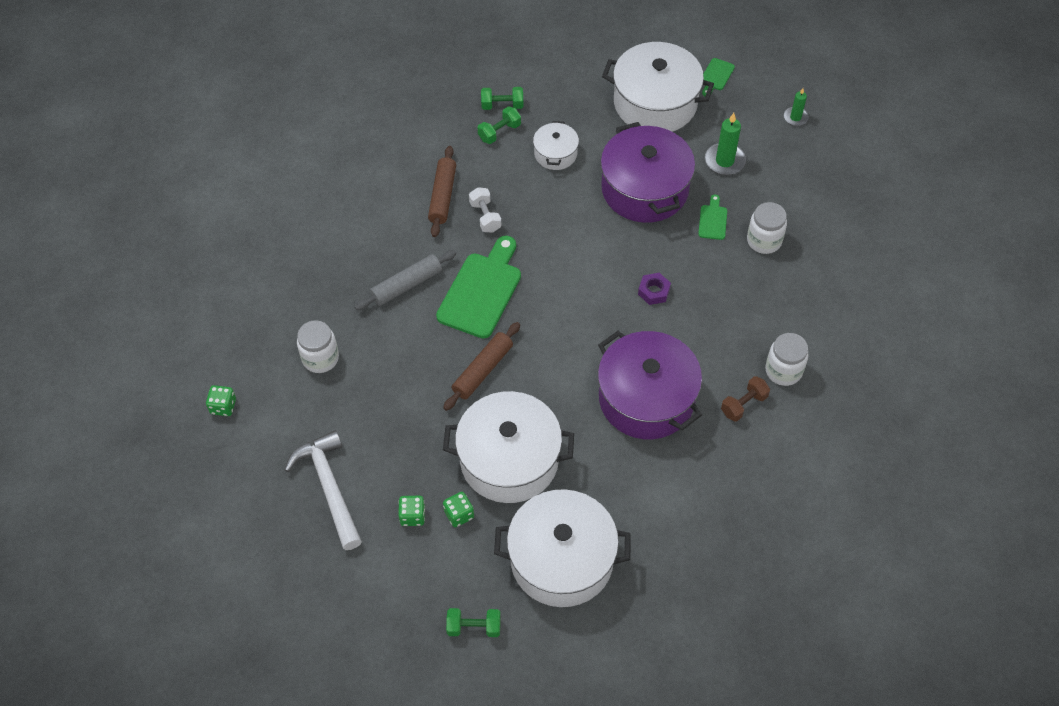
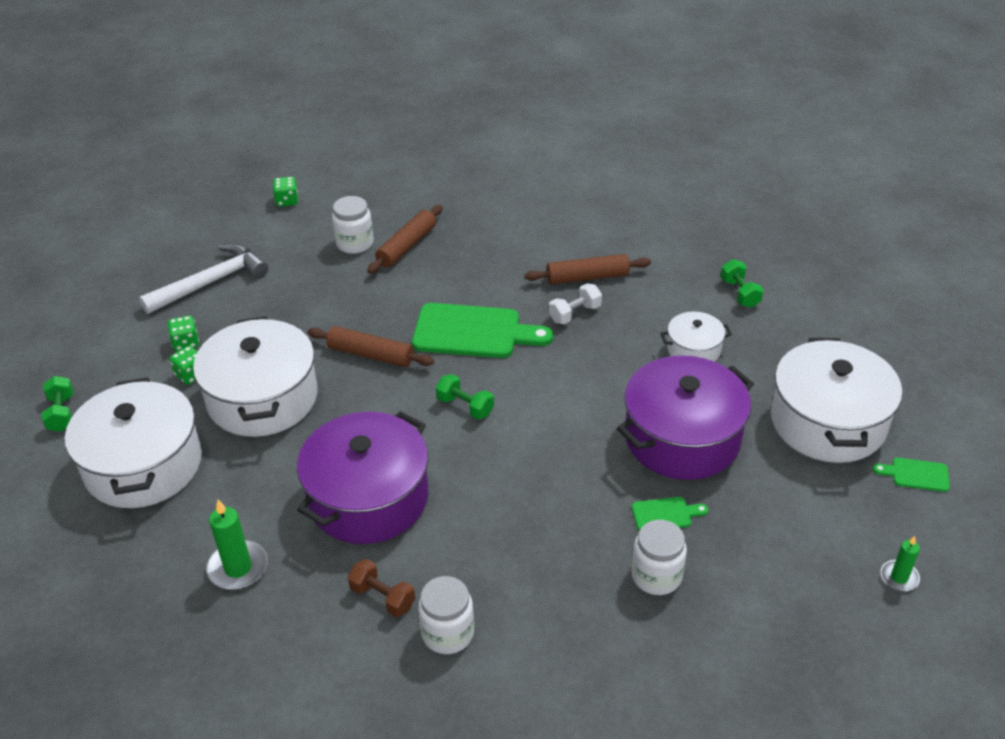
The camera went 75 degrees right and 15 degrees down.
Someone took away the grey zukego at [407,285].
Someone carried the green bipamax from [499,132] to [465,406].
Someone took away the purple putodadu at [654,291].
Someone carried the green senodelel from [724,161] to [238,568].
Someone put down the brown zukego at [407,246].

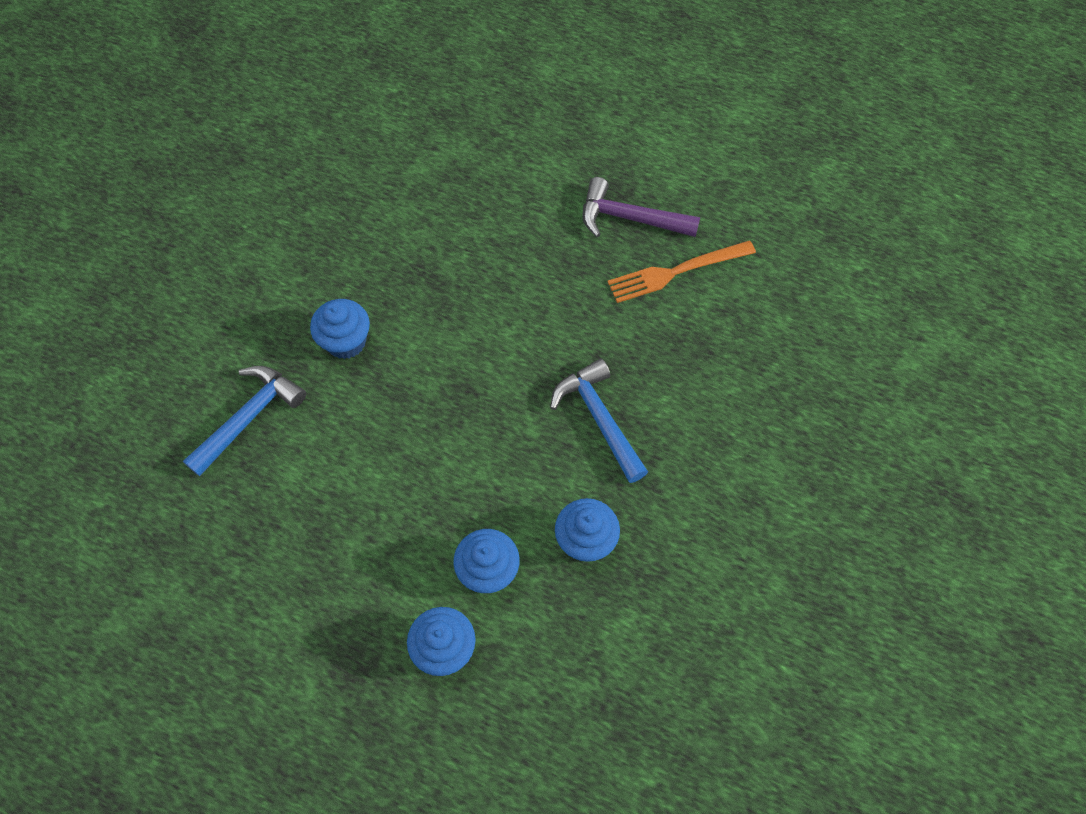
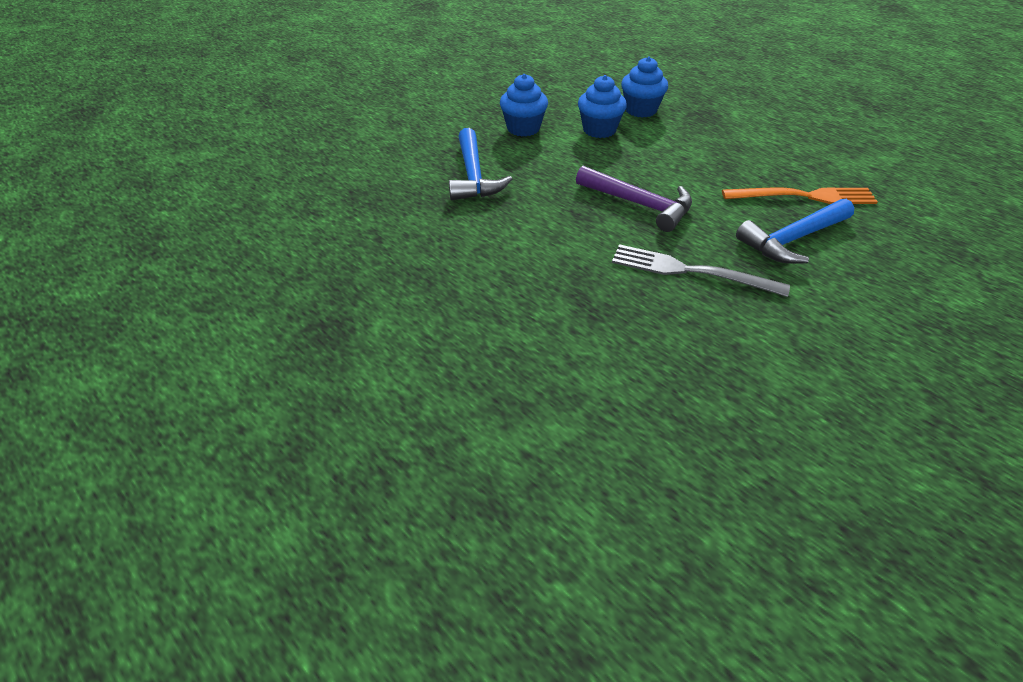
The camera went 160 degrees left and 20 degrees down.
Someone swapped the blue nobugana at [346,341] for the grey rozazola at [690,271].
Someone carried the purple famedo from [629,218] to [640,204].
Someone carried the orange rozazola from [676,272] to [804,196].

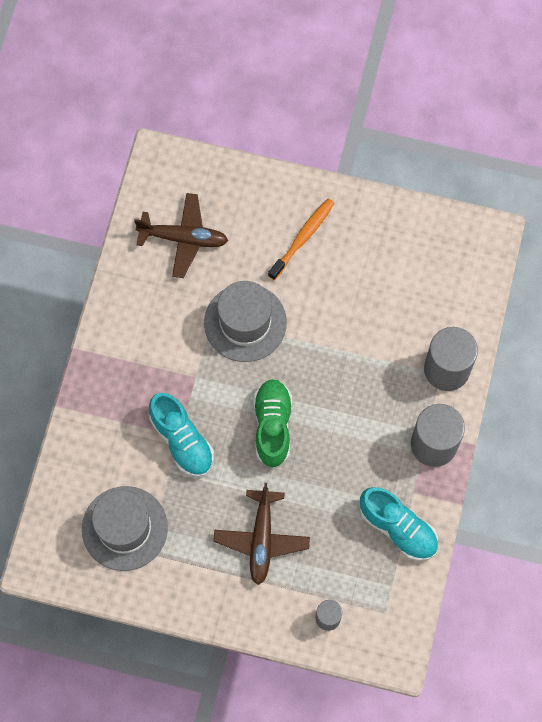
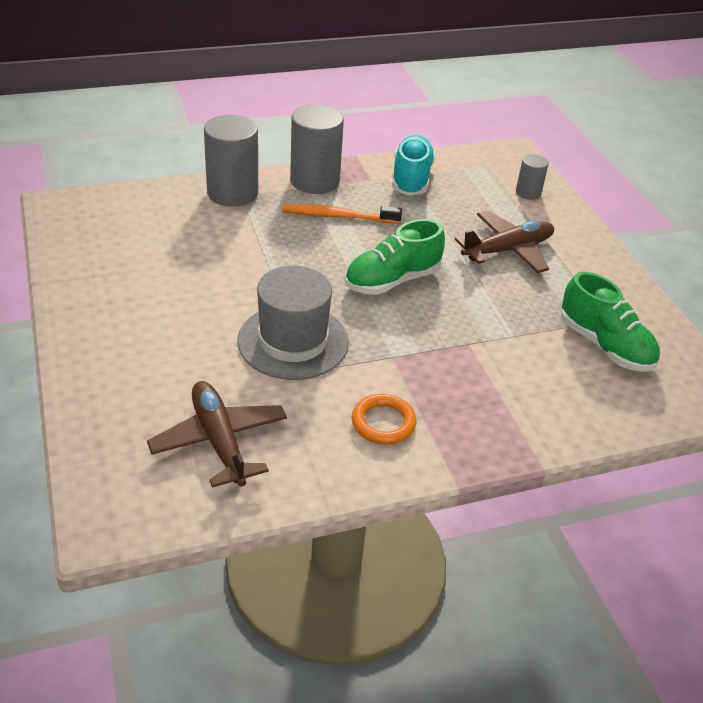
The camera went 125 degrees left and 30 degrees down.
Someone swapped the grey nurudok at [124,528] for the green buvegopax at [605,345].
Someone took away the turquoise buvegopax at [182,440].
Someone carried the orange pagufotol from [303,238] to [338,216].
Someone put down the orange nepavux at [383,423].

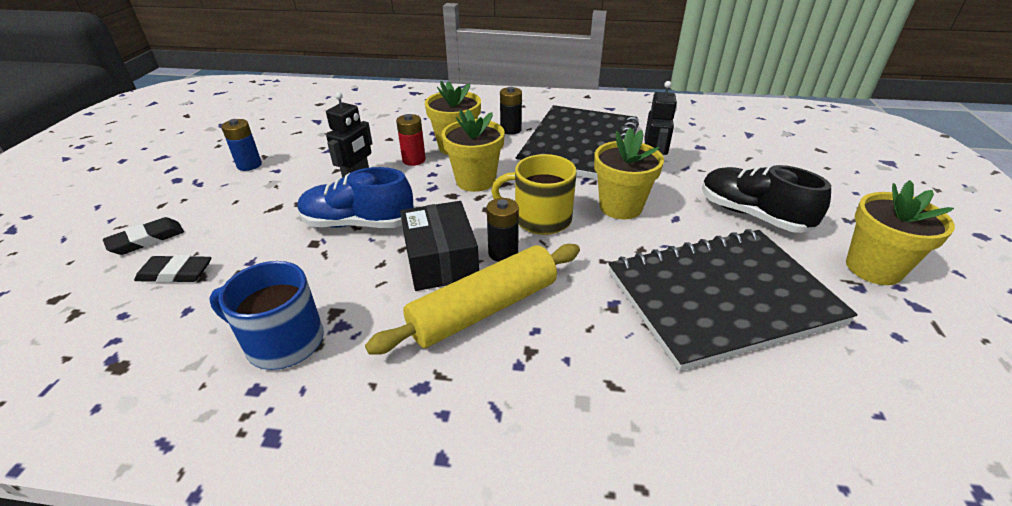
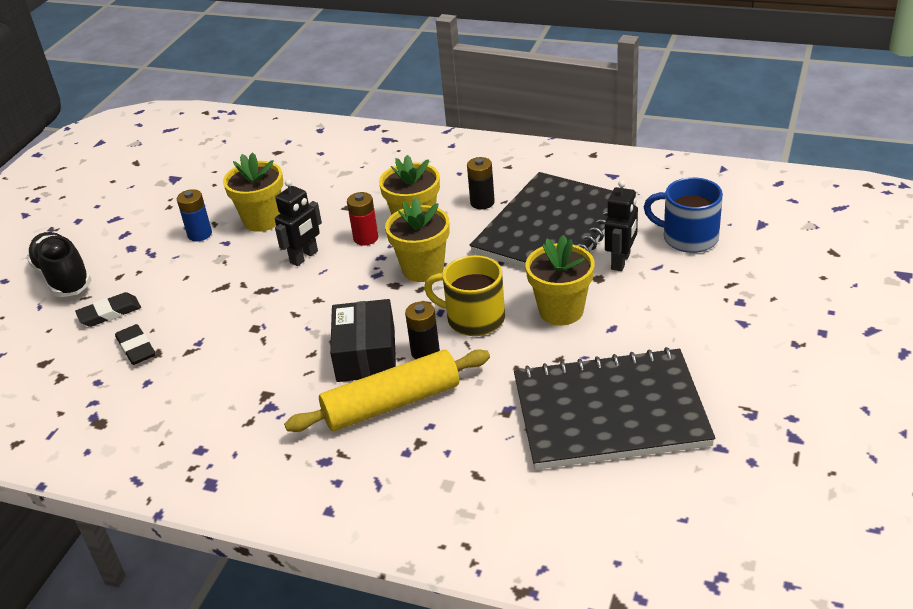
The camera went 15 degrees right and 0 degrees up.
Someone rotated the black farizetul at [175,273] by 45 degrees clockwise.
Someone carried the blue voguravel from [283,341] to [688,238].
Someone took away the blue buvegopax at [358,223].
Someone carried the black buvegopax from [752,215] to [63,278].
Someone carried the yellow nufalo from [873,268] to [262,220].

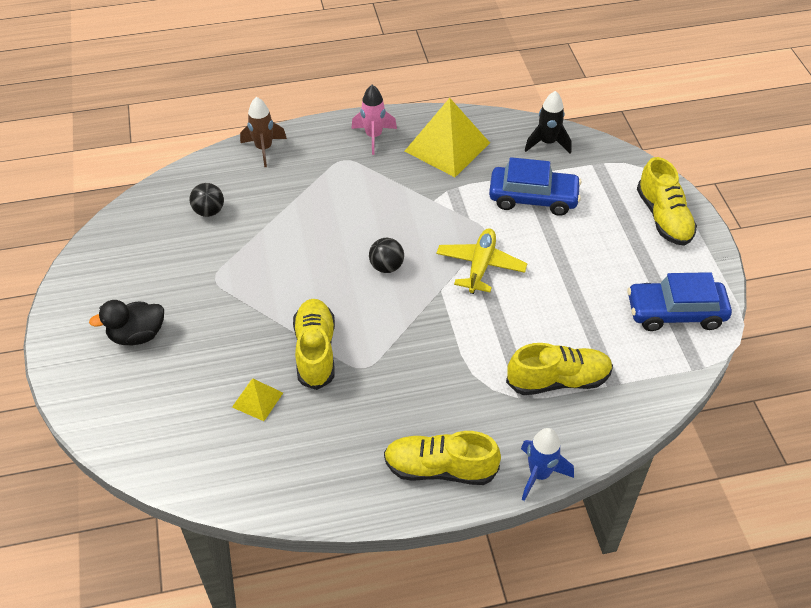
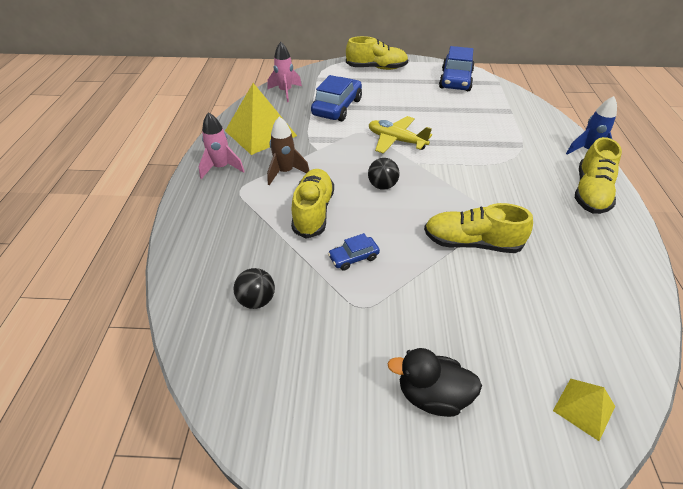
The camera went 75 degrees left and 5 degrees down.
Someone rotated the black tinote at [137,335] by 105 degrees clockwise.
Someone carried the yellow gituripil from [257,399] to [584,408].
Someone carried the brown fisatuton from [264,149] to [285,172].
Someone carried the yellow buvegopax from [558,380] to [313,211].
Someone repainted the black fisatuton at [547,143], which became the pink fisatuton at [285,92].
Someone put down the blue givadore at [353,257].

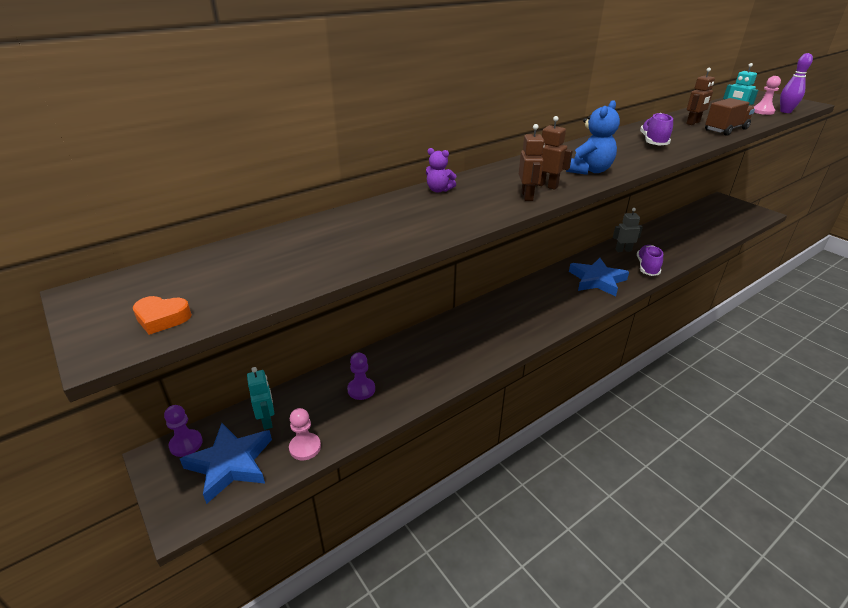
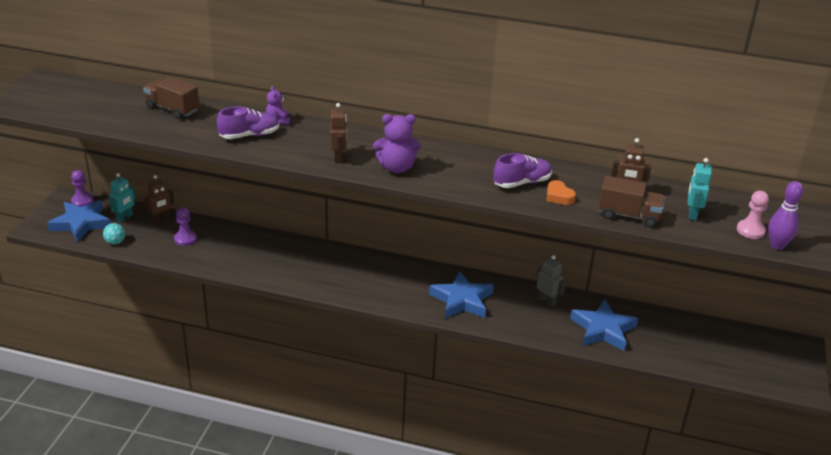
The camera went 50 degrees right and 0 degrees up.
Someone carried the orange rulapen from [162,318] to [558,196].
Someone swapped the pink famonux at [305,447] for the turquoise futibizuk at [115,242].
Someone carried the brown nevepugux from [527,196] to [161,219].
Someone repainted the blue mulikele at [589,171], which became the purple mulikele at [396,168].
Someone carried the purple buvegopax from [647,267] to [249,135].
Someone put down the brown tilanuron at [172,109].
Someone put down the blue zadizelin at [603,329].

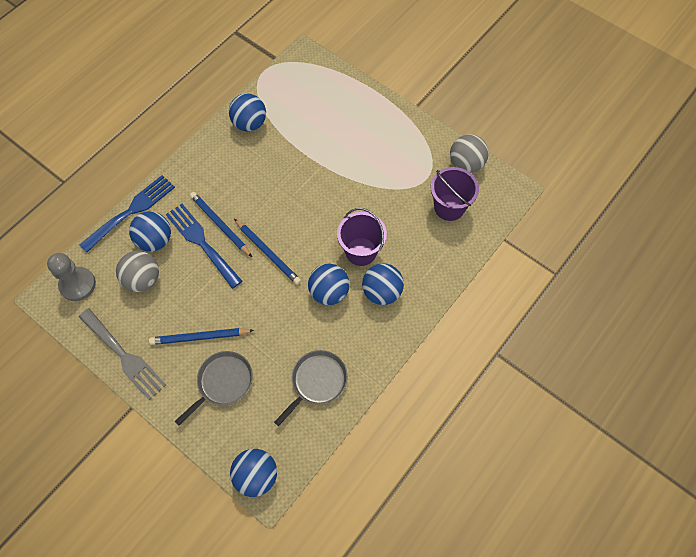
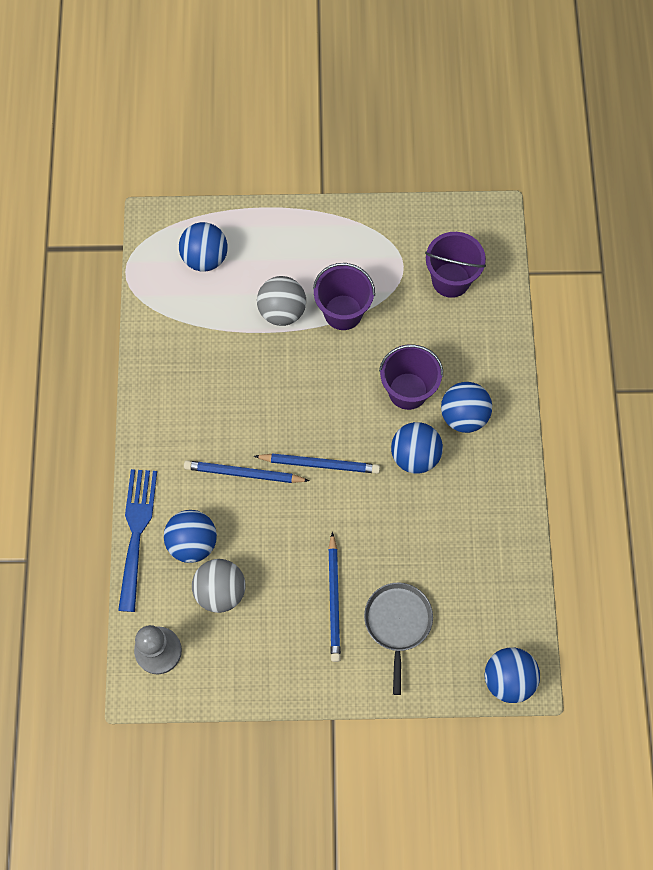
The camera went 40 degrees left and 5 degrees up.
Someone took away the grey rozazola at [124,356].
Someone rotated the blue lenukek at [200,337] by 45 degrees counterclockwise.
Someone took away the blue rozazola at [201,242].
Someone carried the blue futibizuk from [249,123] to [205,258].
Someone took away the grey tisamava at [317,382].
Someone carried the grey futibizuk from [466,164] to [282,311].
Someone put down the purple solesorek at [343,312].

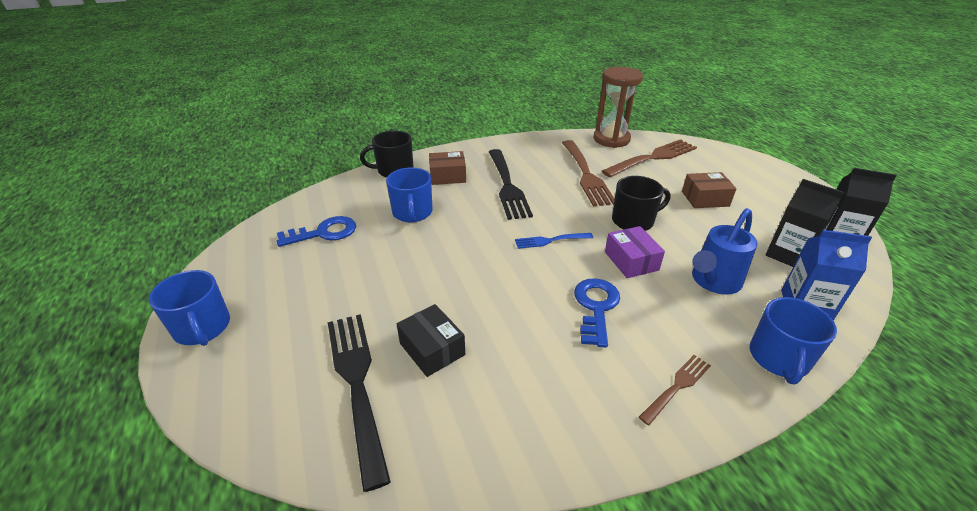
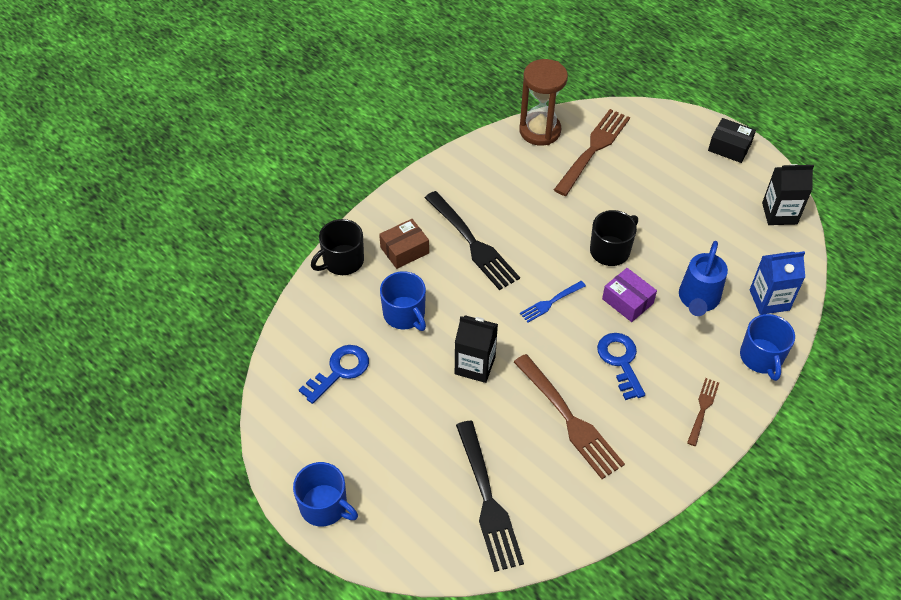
The camera went 25 degrees left and 15 degrees up.
Someone rotated the black rozazola at [358,385] by 150 degrees counterclockwise.
Someone carried the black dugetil from [432,349] to [729,147].
Someone carried the brown rozazola from [585,174] to [568,418].
Someone took away the brown dugetil at [705,199].
Someone carried the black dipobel from [788,255] to [475,365].

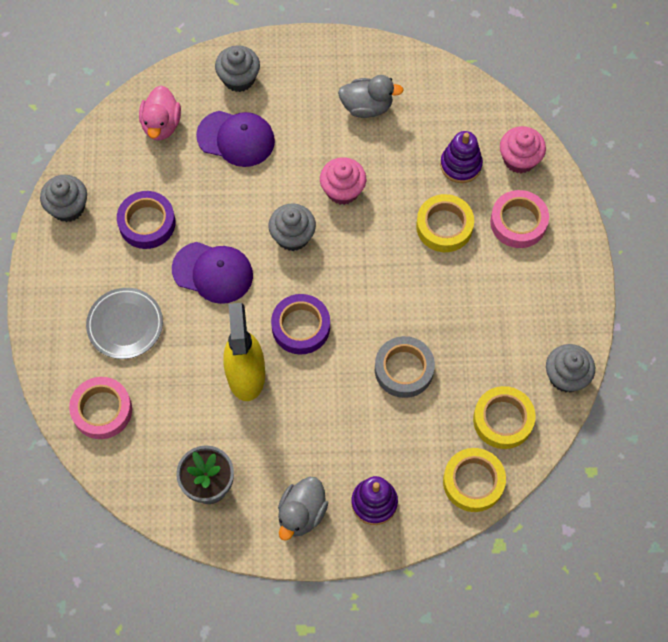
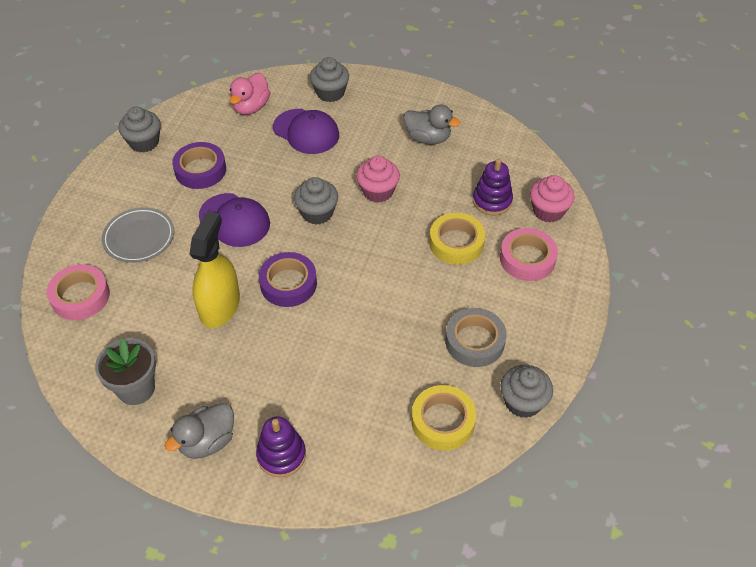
The camera went 20 degrees right and 15 degrees down.
Someone carried the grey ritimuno from [404,369] to [474,341].
Someone took away the yellow ritimuno at [473,482].

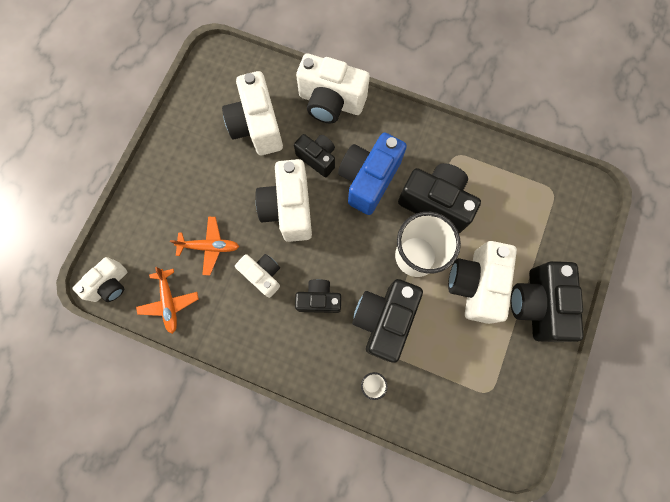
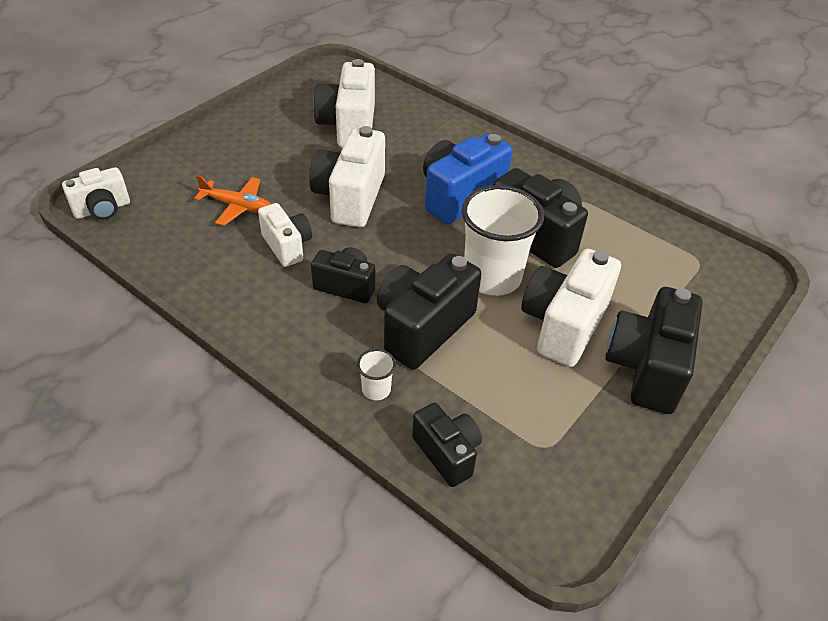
The camera went 15 degrees right and 30 degrees down.
Someone took away the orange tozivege at [169,302].
Someone carried the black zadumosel from [317,158] to [447,453].
Someone took away the white zadumosel at [331,102].

